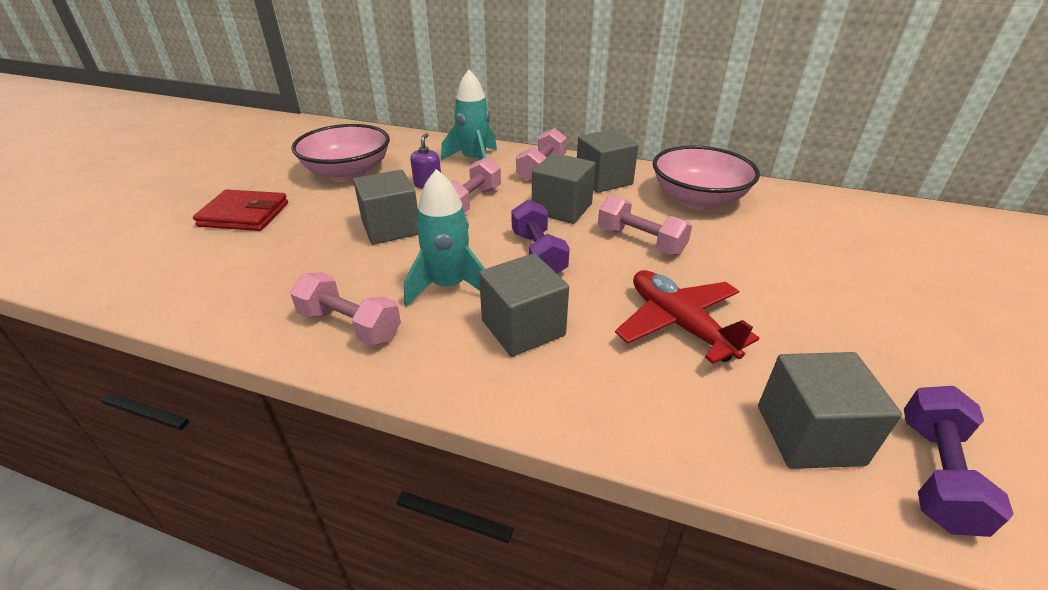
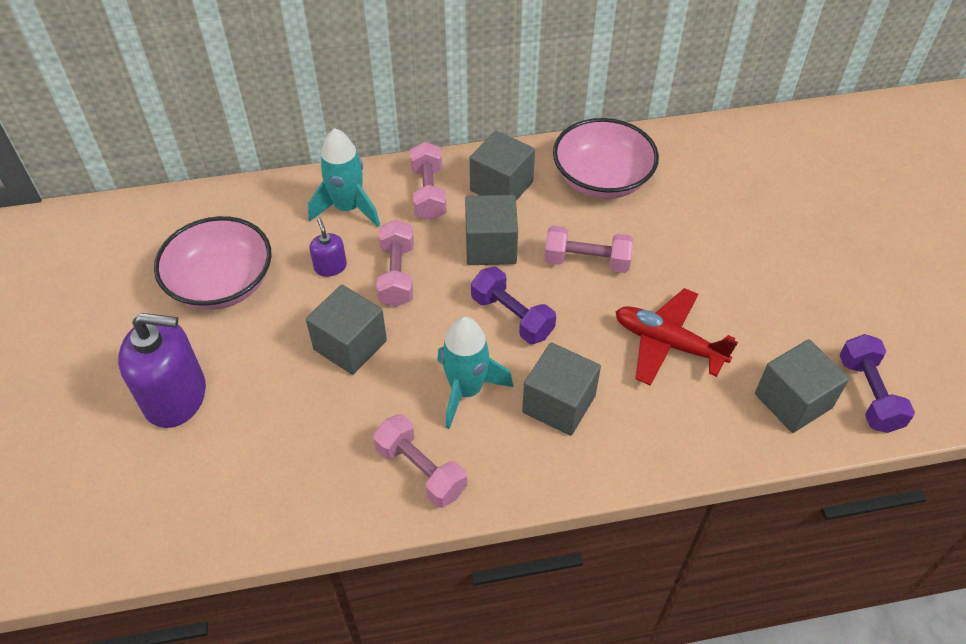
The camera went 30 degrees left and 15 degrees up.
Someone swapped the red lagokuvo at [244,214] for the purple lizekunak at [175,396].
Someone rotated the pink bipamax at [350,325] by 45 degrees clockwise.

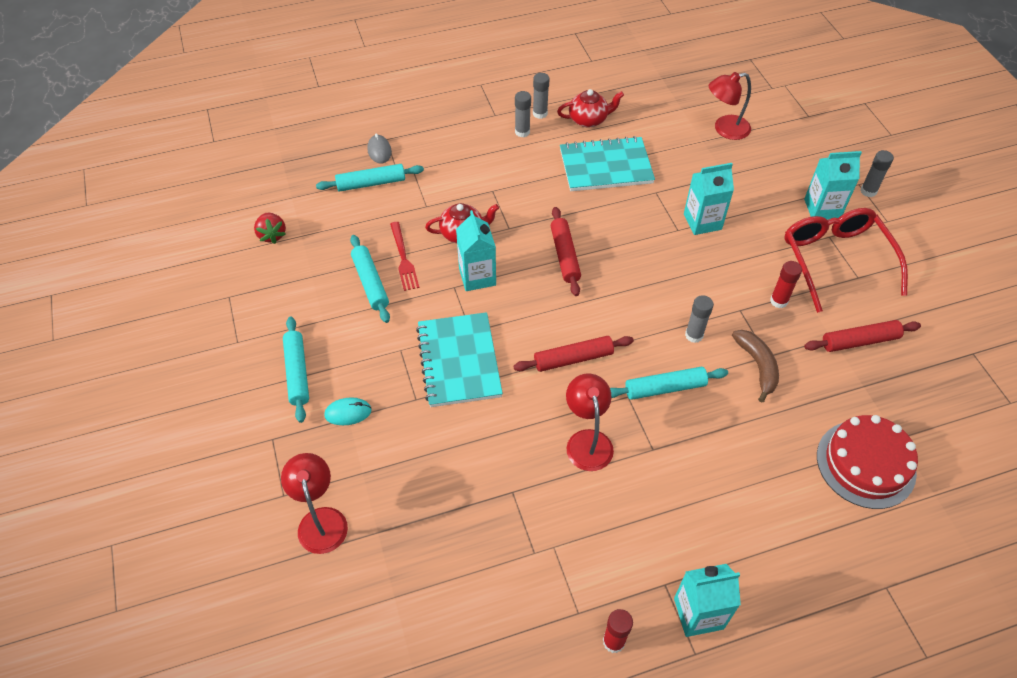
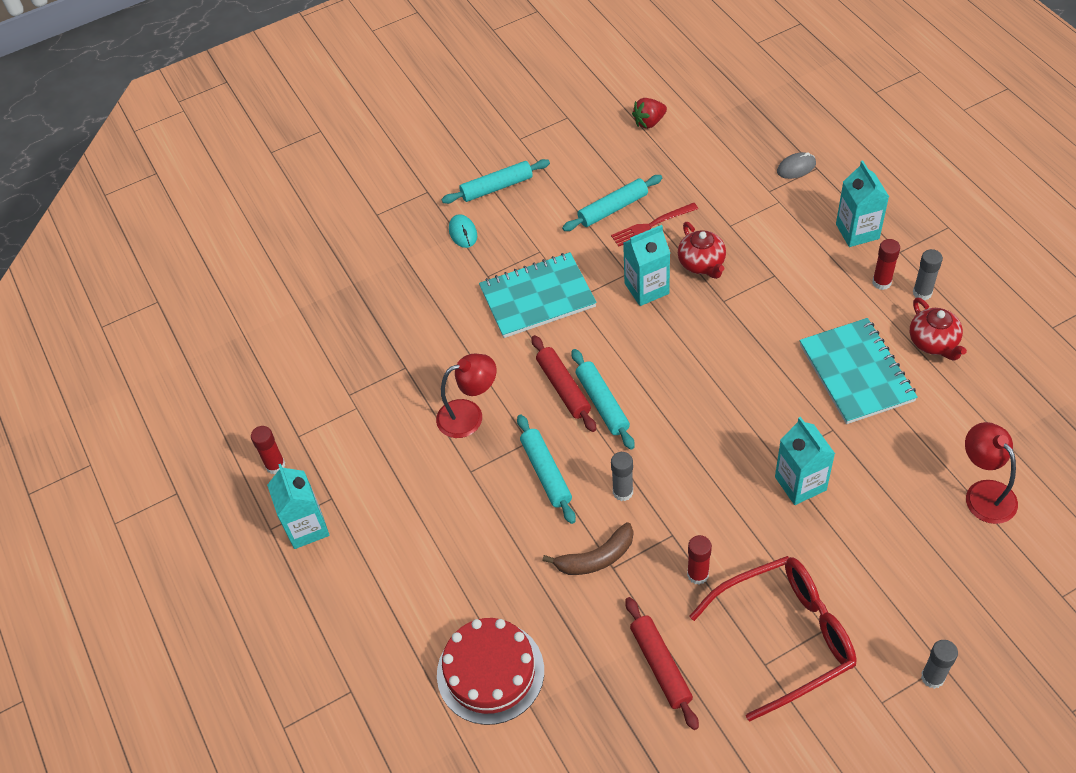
The camera went 85 degrees right and 0 degrees up.
Someone took away the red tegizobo at [320,520].
Someone carried the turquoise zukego from [371,183] to [602,403].
Someone repainted the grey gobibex at [522,132], which became the red gobibex at [881,282].
Someone took away the red zukego at [565,255].
Someone carried the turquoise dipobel from [822,208] to [857,231].

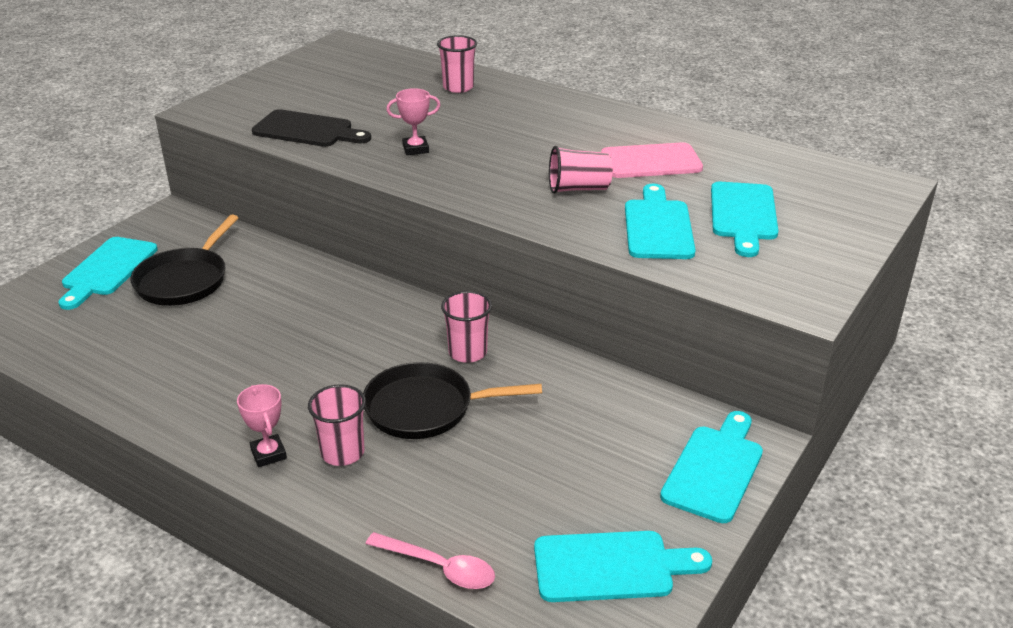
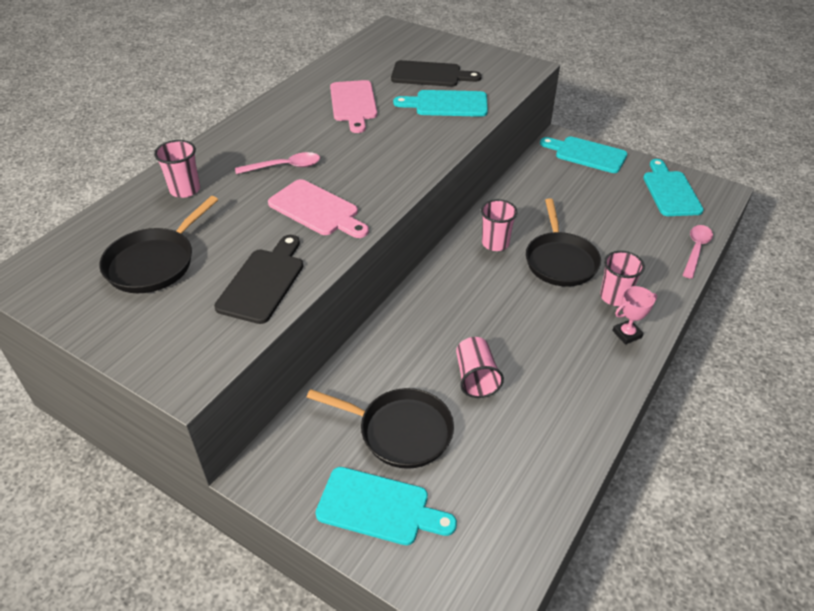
The camera went 90 degrees left and 10 degrees up.
Someone swapped the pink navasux at [415,149] for the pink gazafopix at [317,210].
Someone carried the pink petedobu from [578,189] to [476,378].
Someone repainted the turquoise gazafopix at [743,215], which became the black gazafopix at [430,75].
Someone put down the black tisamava at [154,263].
Someone put down the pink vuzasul at [285,167].

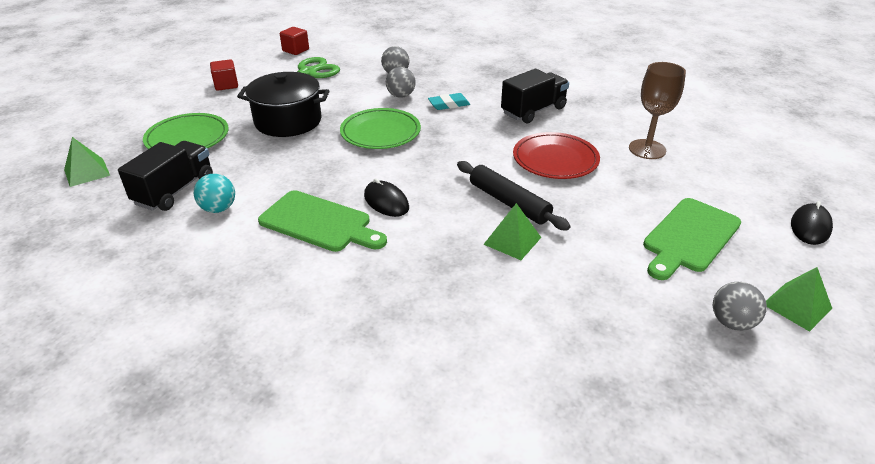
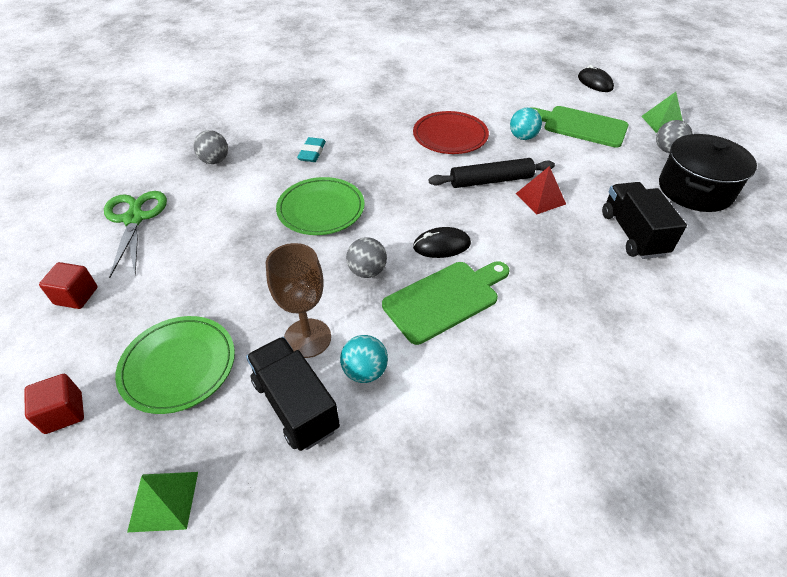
The camera went 60 degrees left and 10 degrees up.
Someone carried the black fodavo from [288,121] to [695,190].
Someone carried the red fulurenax from [295,50] to [64,413].
Someone carried the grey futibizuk from [401,96] to [367,271].
Someone repainted the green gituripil at [512,240], which became the red gituripil at [540,198].
Someone carried the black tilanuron from [533,111] to [632,234].
Someone carried the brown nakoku from [647,149] to [307,338].
Someone rotated the green gazafopix at [689,237] by 135 degrees clockwise.
Someone put down the turquoise futibizuk at [523,137].

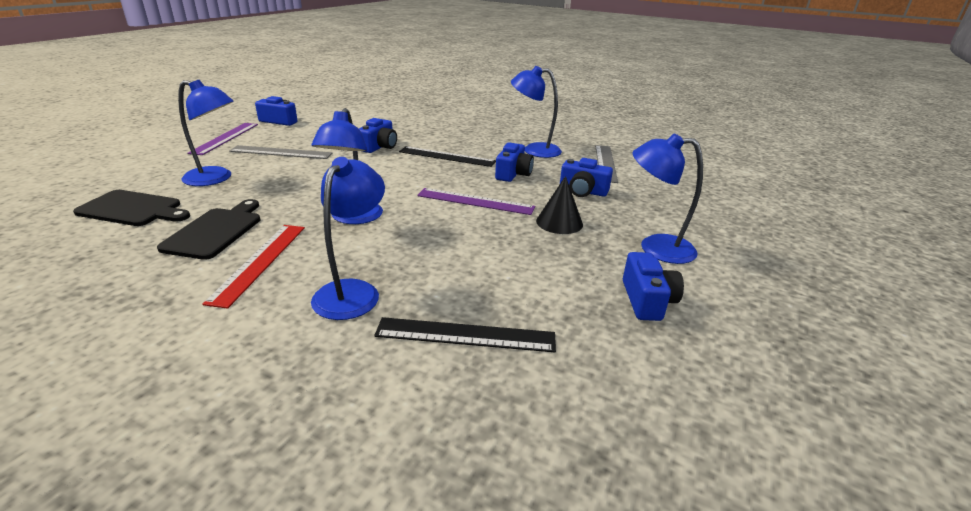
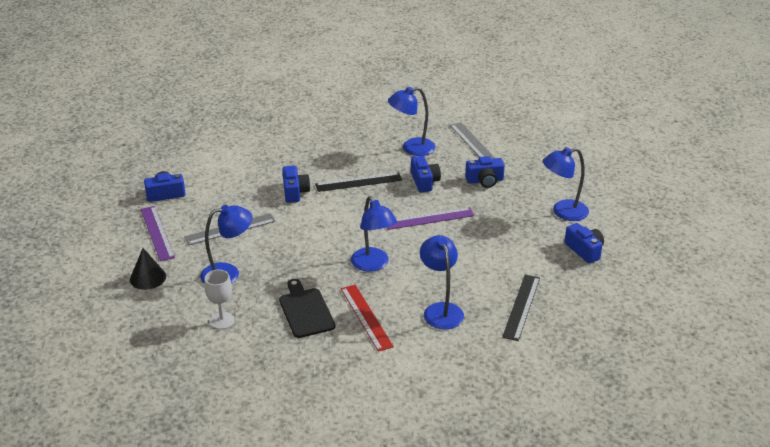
The camera went 30 degrees left and 5 degrees up.
Someone swapped the black gazafopix at [133,209] for the white nakoku at [222,321].
Someone rotated the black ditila at [465,335] by 45 degrees counterclockwise.
Someone carried the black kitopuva from [559,222] to [148,278].

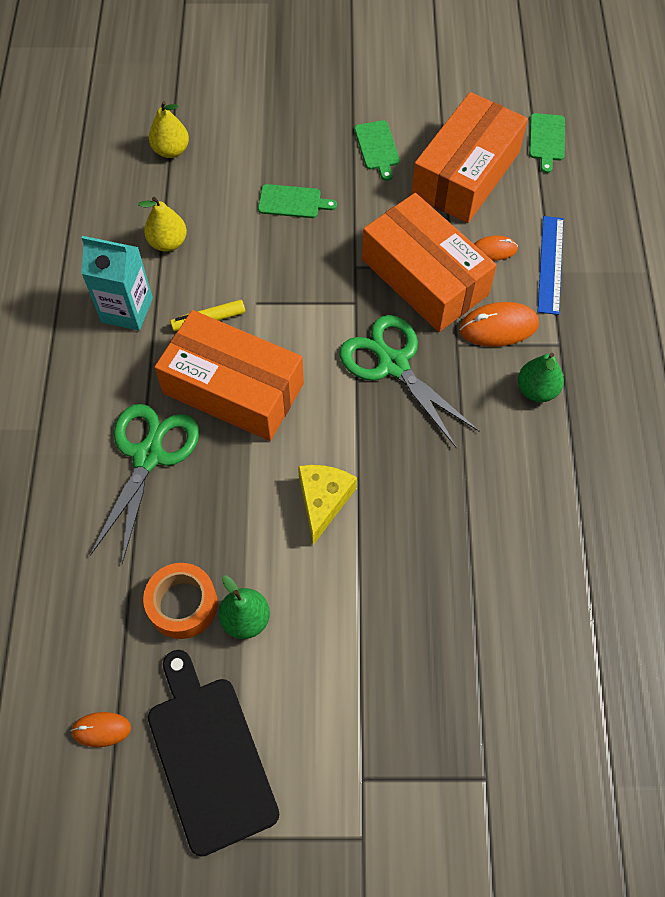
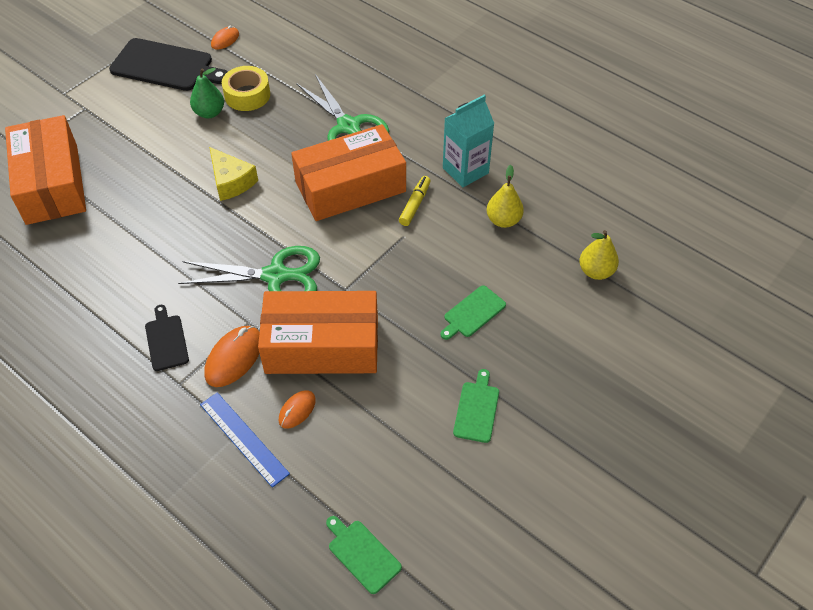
The camera went 130 degrees right and 10 degrees down.
Someone repainted the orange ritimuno at [182,604], which became the yellow ritimuno at [247,95].
Someone rotated the green gazafopix at [377,147] by 75 degrees clockwise.
Someone carried the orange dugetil from [466,174] to [52,184].
Someone swapped the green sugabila at [536,390] for the black gazafopix at [166,340].

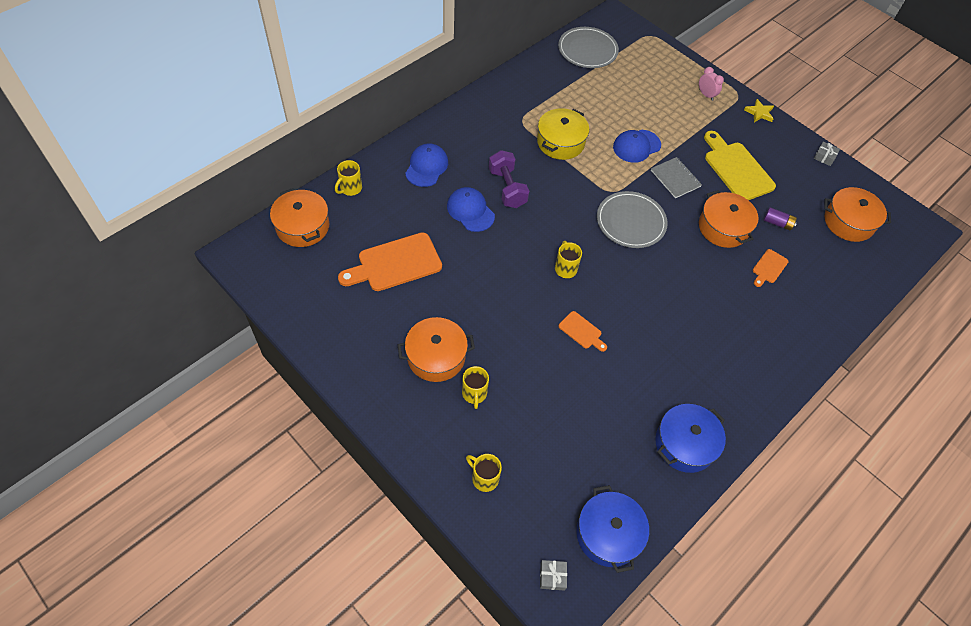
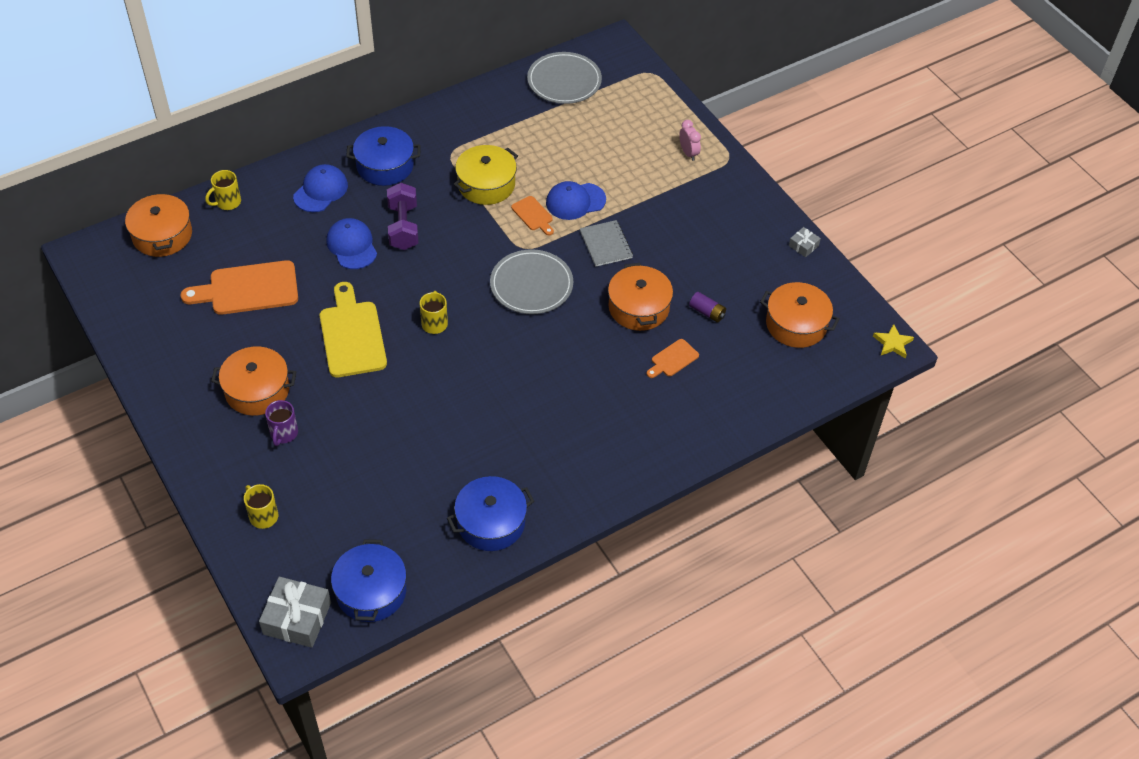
The camera went 15 degrees right and 5 degrees down.
Someone repainted the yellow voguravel at [474,394], which became the purple voguravel at [283,434].
Someone scaled the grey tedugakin at [552,576] by 2.00.
Someone carried the orange gazafopix from [582,331] to [533,215].
Someone carried the yellow gazafopix from [736,169] to [352,335].
Someone carried the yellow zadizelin from [759,113] to [892,343].
Someone put down the blue fodavo at [385,166].

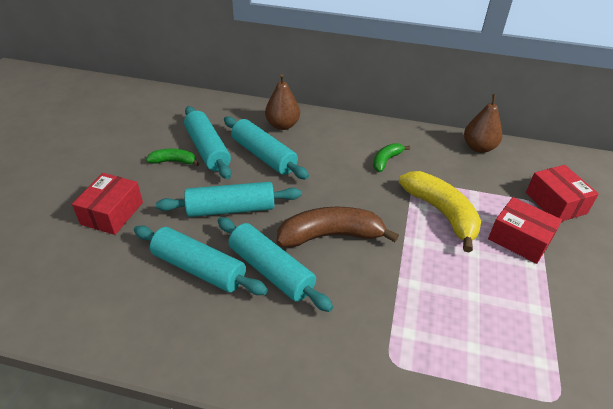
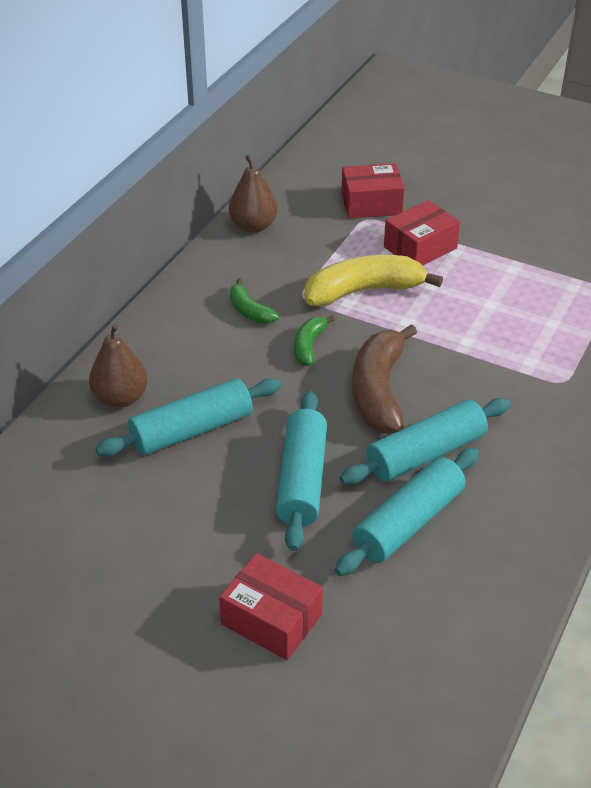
The camera went 75 degrees left and 0 degrees up.
Someone carried the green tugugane from [174,161] to [308,346].
Someone took away the turquoise zukego at [208,149].

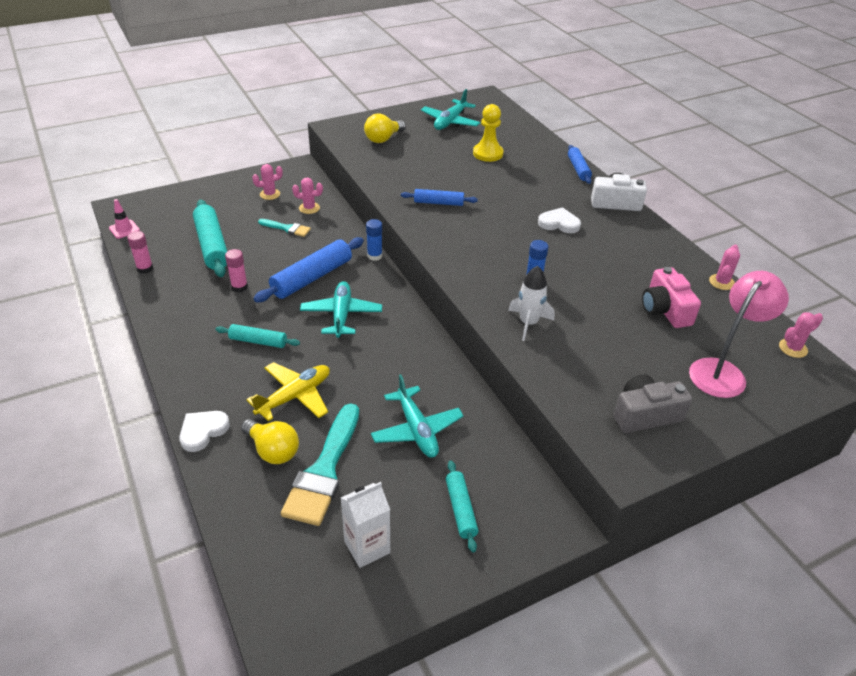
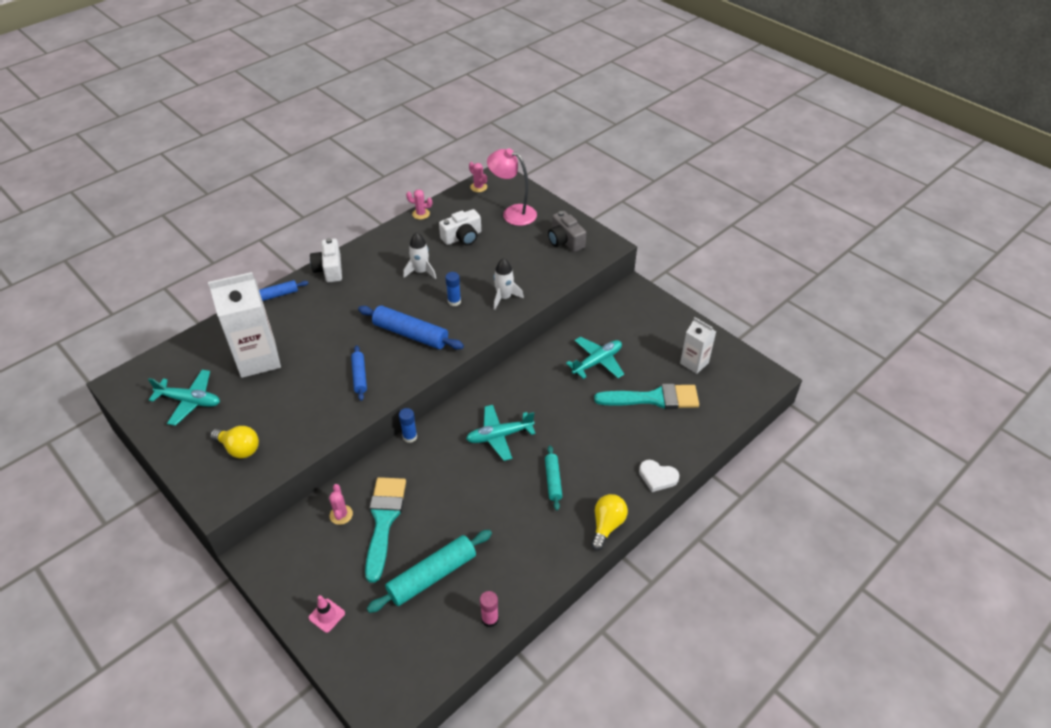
The camera went 105 degrees left and 5 degrees up.
Someone carried the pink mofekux from [124,229] to [327,615].
Someone took away the pink gobibex at [239,287].
Someone carried the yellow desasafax from [273,450] to [607,525].
Someone took away the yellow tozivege at [294,396].
Someone took away the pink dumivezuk at [270,194].
Someone carried the blue zukego from [312,278] to [411,334].
Someone scaled the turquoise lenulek at [287,228] by 1.97.
Someone took away the turquoise zukego at [461,509].
Someone swapped the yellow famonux at [488,153] for the white dipobel at [258,359].
Someone took away the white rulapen at [559,223].
Someone repainted the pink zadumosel at [665,310], which became the white zadumosel at [462,237].
Someone put down the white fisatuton at [421,272].

